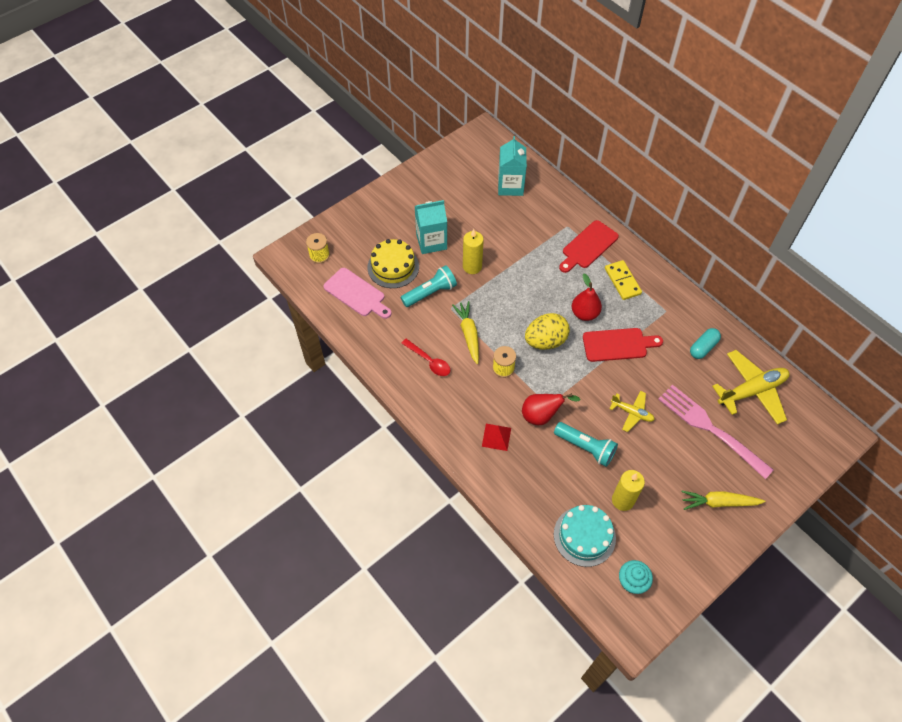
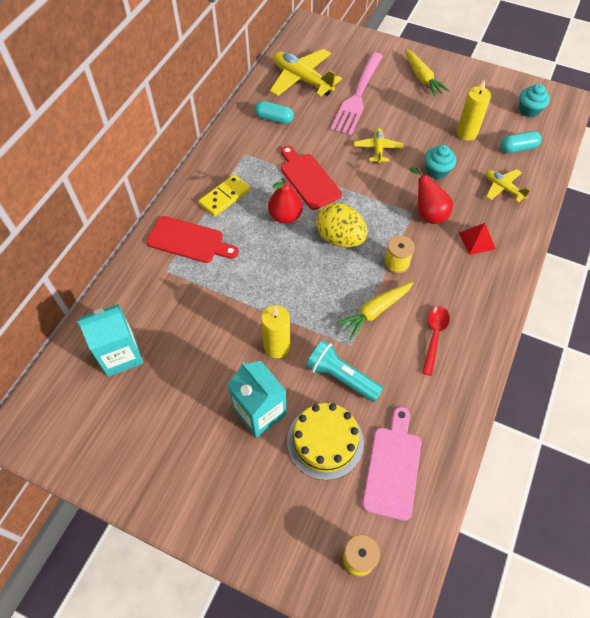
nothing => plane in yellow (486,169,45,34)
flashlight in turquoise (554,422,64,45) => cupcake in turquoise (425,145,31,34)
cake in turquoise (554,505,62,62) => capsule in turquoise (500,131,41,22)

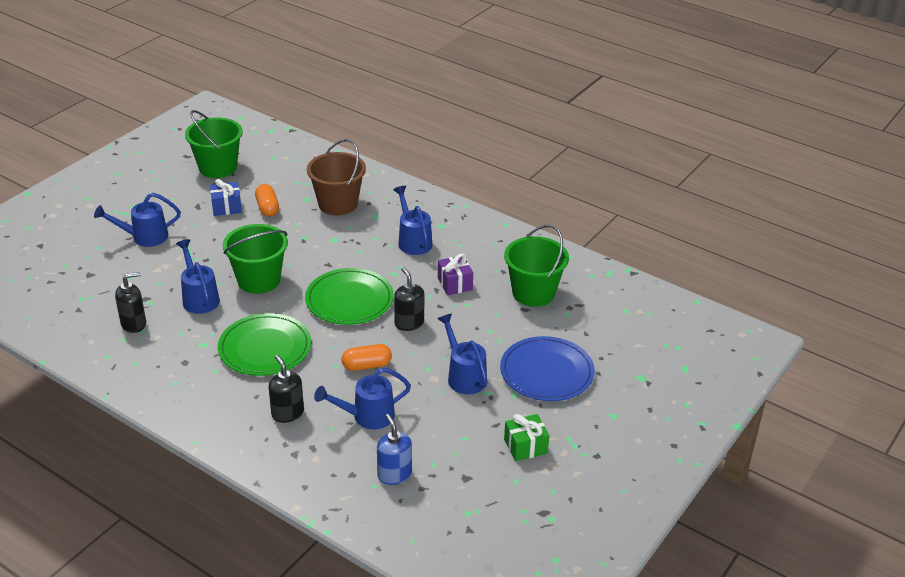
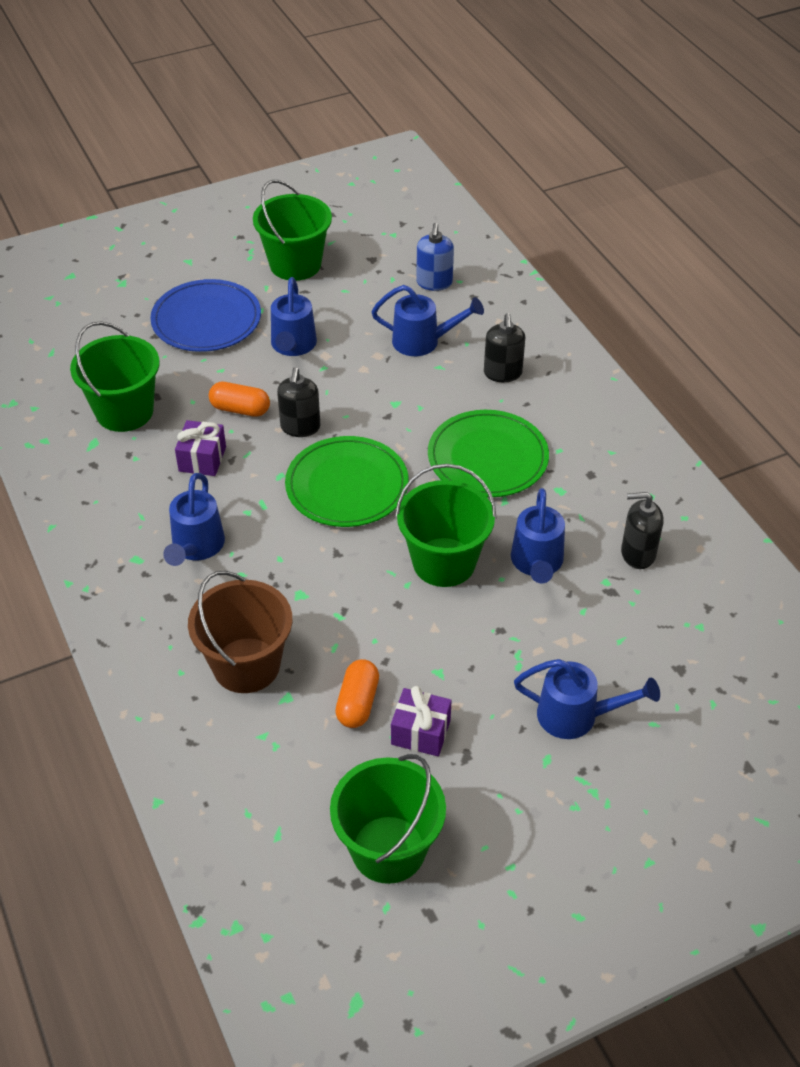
capsule in orange (342,344,50,27) => capsule in orange (209,382,61,35), shifted
gift in green (504,414,45,47) => bucket in green (253,180,79,101)
gift in blue (210,179,32,37) => gift in purple (391,686,61,70)

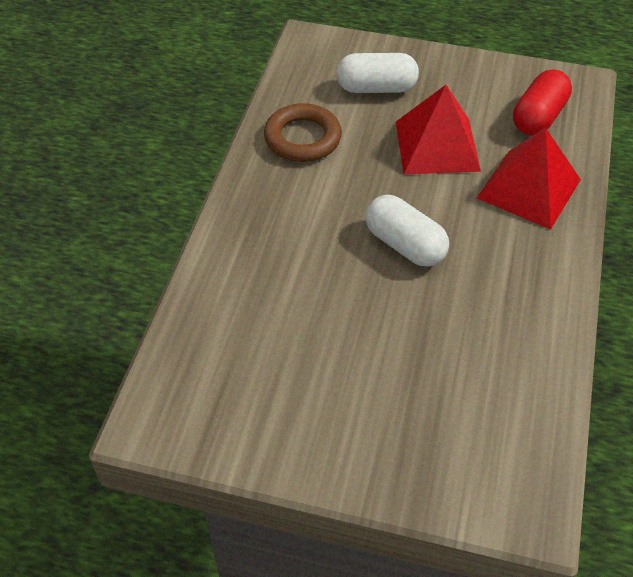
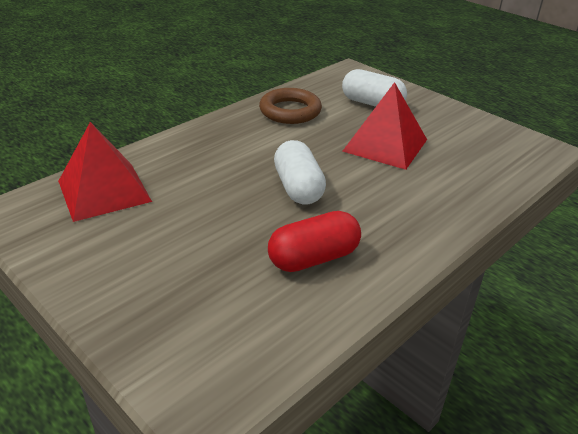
pyramid in red (477,128,104,102) => pyramid in red (58,122,94,100), shifted
capsule in red (513,69,59,66) => capsule in red (268,211,93,61), shifted

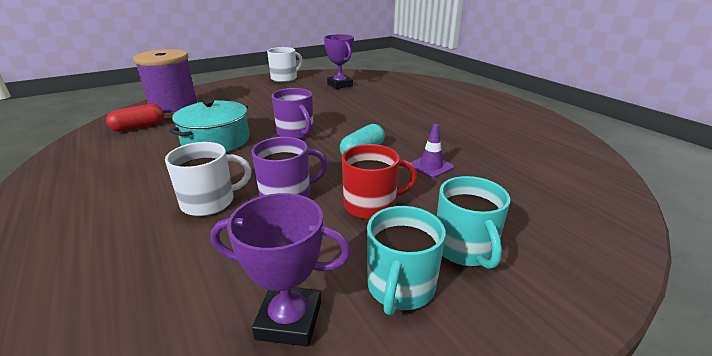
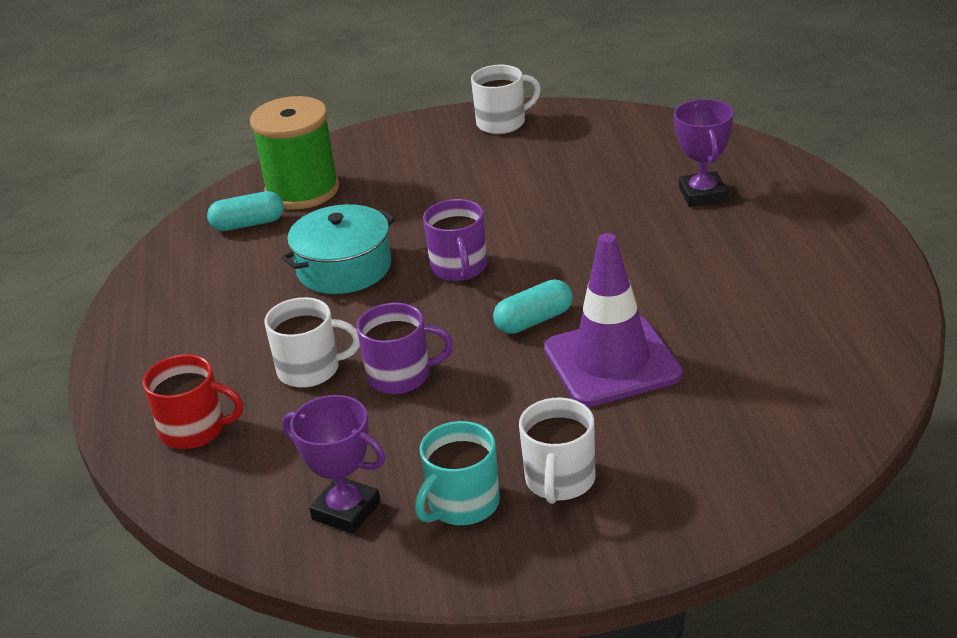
trophy in purple (324,34,30,55) => trophy in purple (674,99,59,108), shifted
mug in red (342,144,76,76) => mug in red (143,354,100,95), shifted
capsule in red (106,104,58,28) => capsule in turquoise (207,191,77,40)
spool in purple (133,49,65,69) => spool in green (250,96,89,113)
mug in turquoise (437,176,73,93) => mug in white (519,398,76,106)
traffic cone in purple (410,124,44,54) => traffic cone in purple (544,233,138,174), x2.27

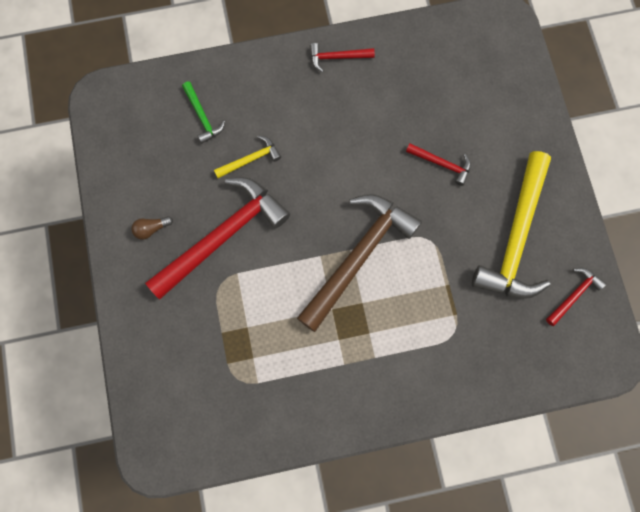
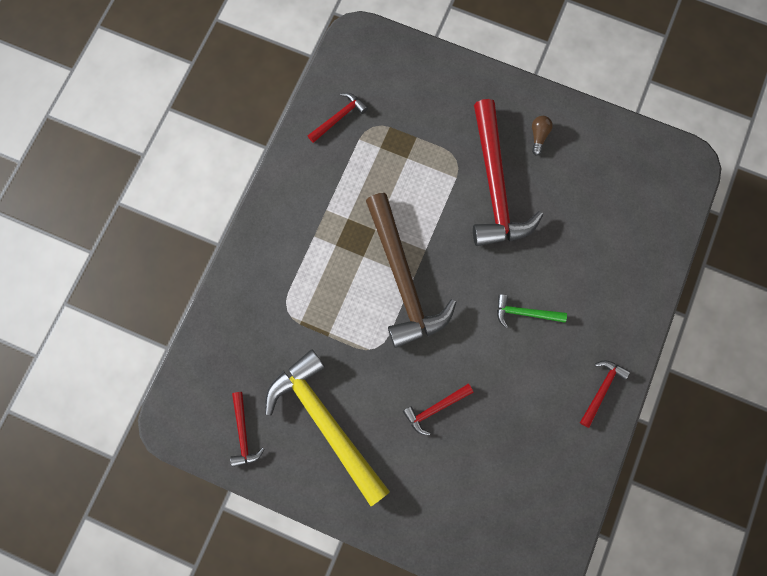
hammer in yellow (214,136,67,42) => nothing
nothing => hammer in red (308,93,60,50)
hammer in green (182,81,43,63) => hammer in green (497,294,70,34), shifted

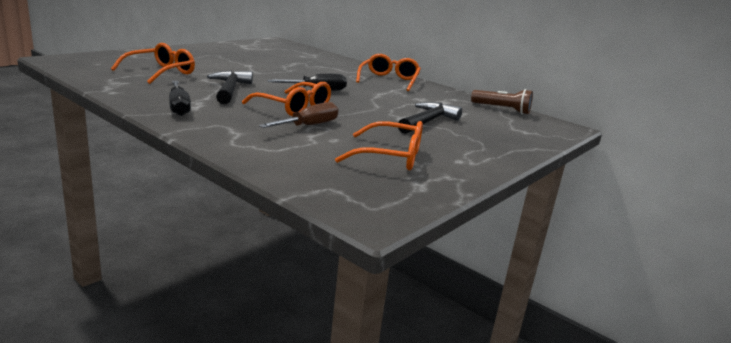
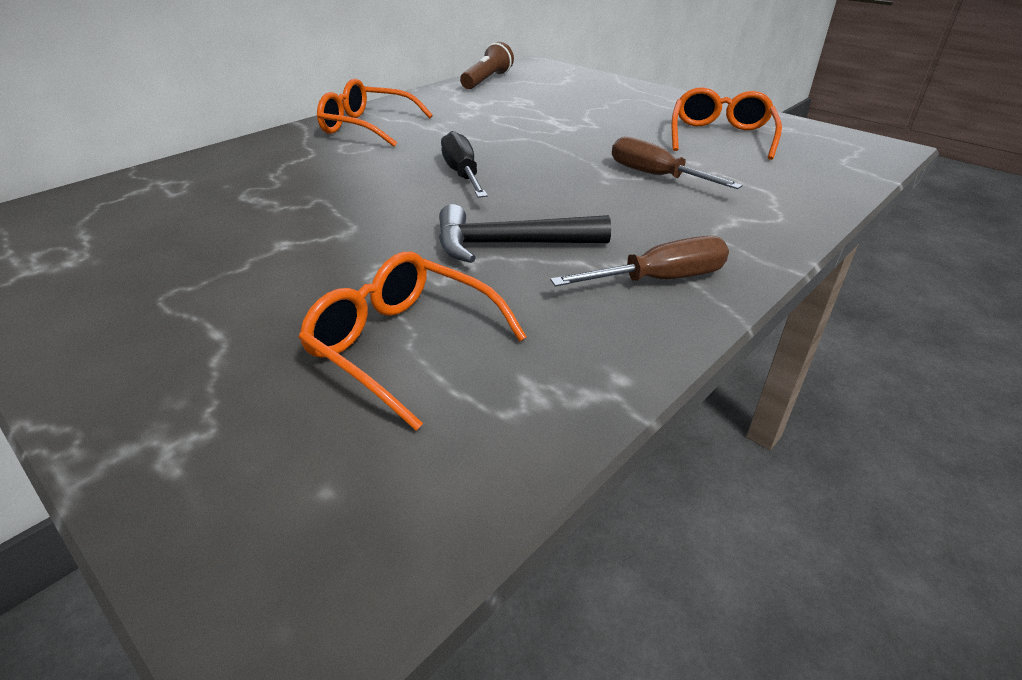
glasses in orange (242,82,89,34) => nothing
hammer in black (398,102,64,32) => nothing
screwdriver in black (169,81,22,35) => screwdriver in brown (550,236,179,51)

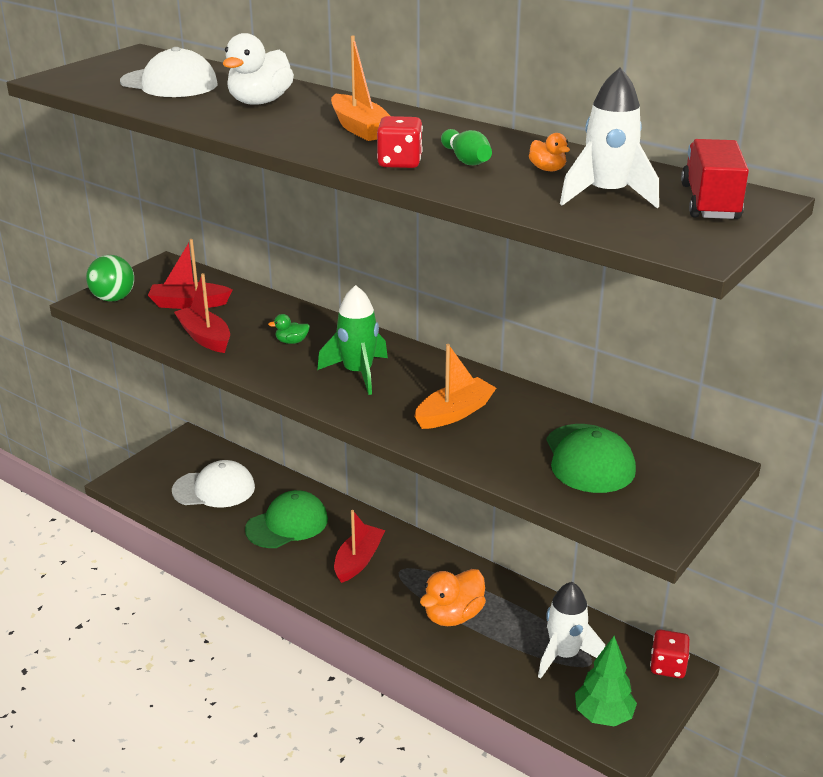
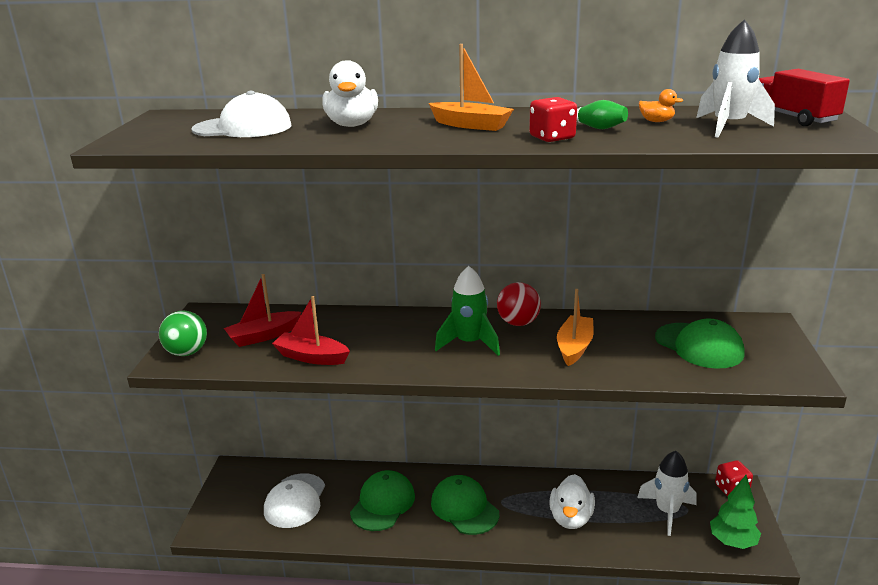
duck in green (268,314,42,30) => nothing
nothing => ball in red (497,282,44,44)
boat in red (334,510,51,73) => cap in green (431,475,68,60)
duck in orange (420,569,66,57) => duck in white (549,474,46,55)
cap in white (172,460,83,48) => cap in white (264,473,61,55), 135 degrees clockwise

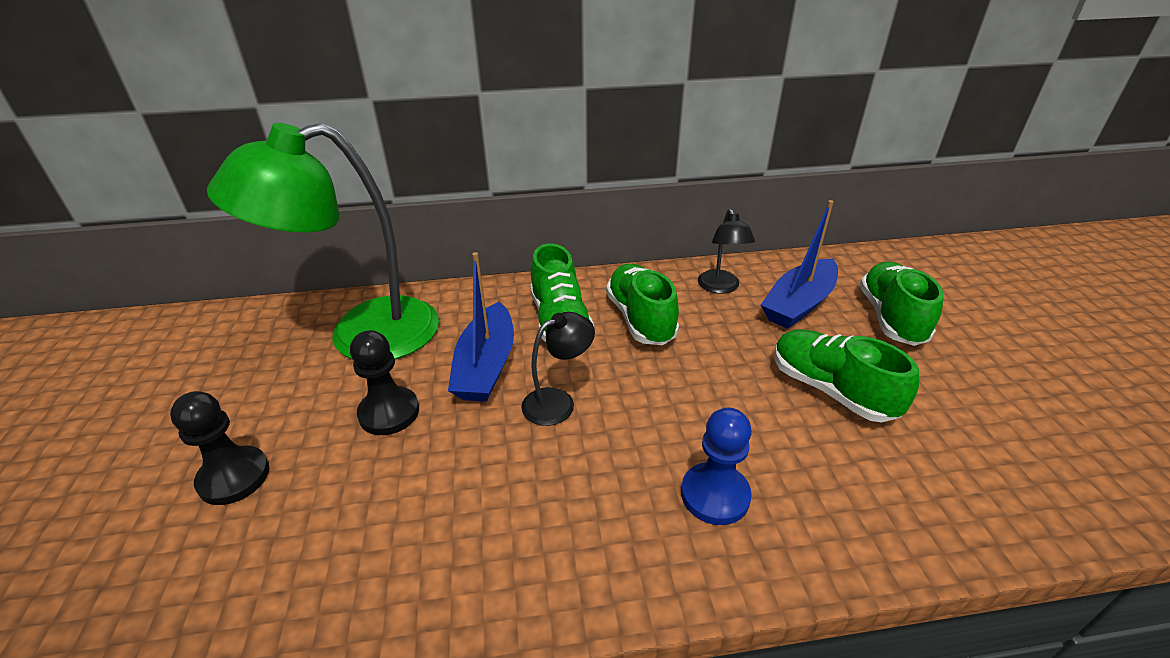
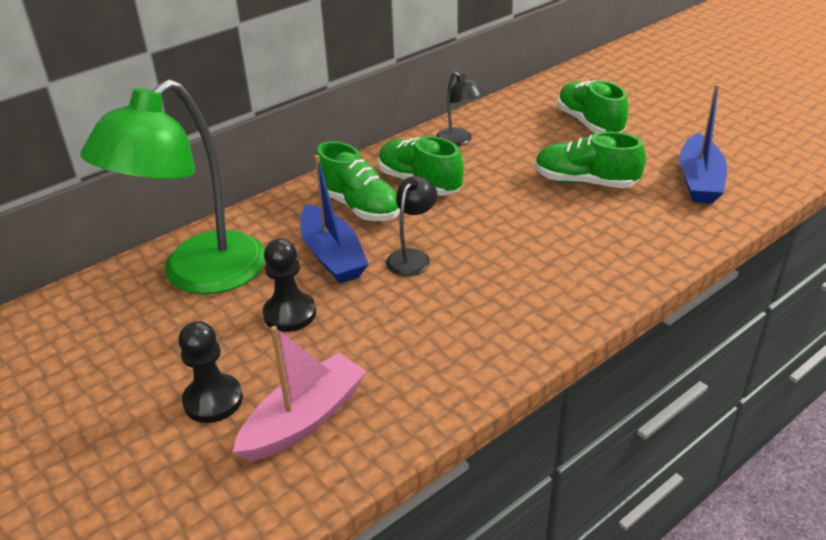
pawn in blue (681,408,71,117) => nothing
nothing => boat in pink (233,326,134,135)
boat in blue (761,200,77,129) => boat in blue (679,84,48,120), shifted

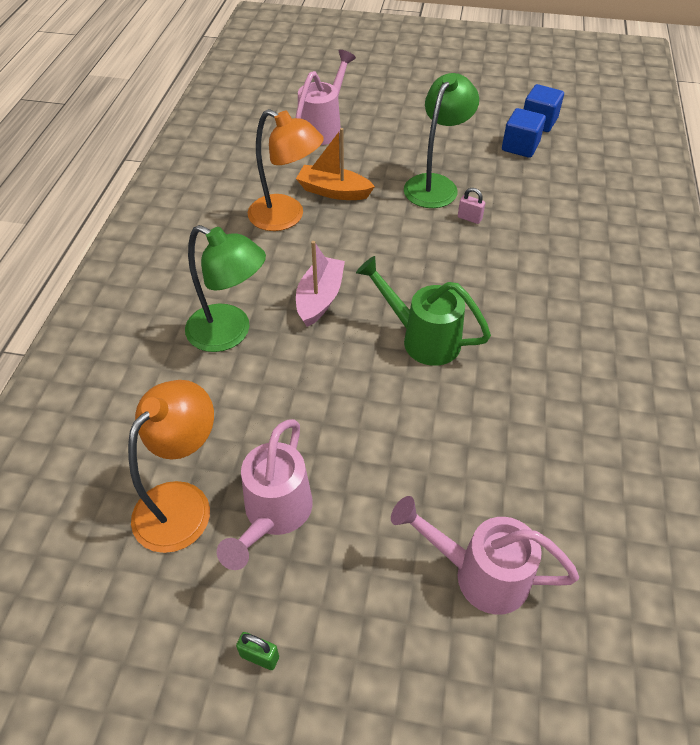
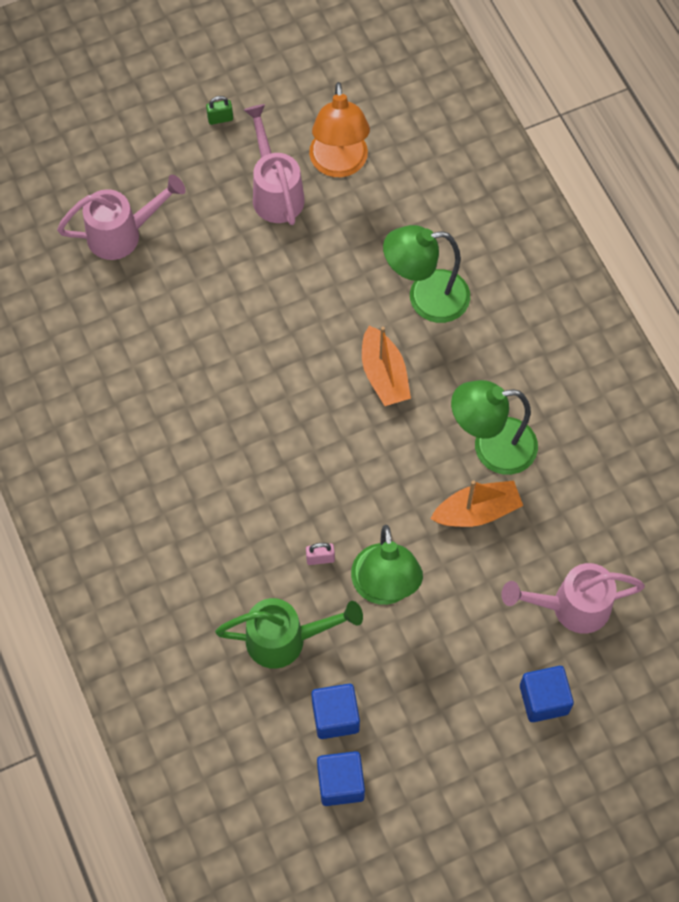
nothing => cube in blue (520,666,54,56)
watering can in green (356,256,135,110) => watering can in green (215,598,148,71), shifted
lamp in orange (247,109,77,122) => lamp in green (451,380,87,95)
boat in pink (296,241,49,86) => boat in orange (362,325,49,81)
watering can in pink (296,50,60,95) => watering can in pink (501,563,144,71), 90 degrees clockwise

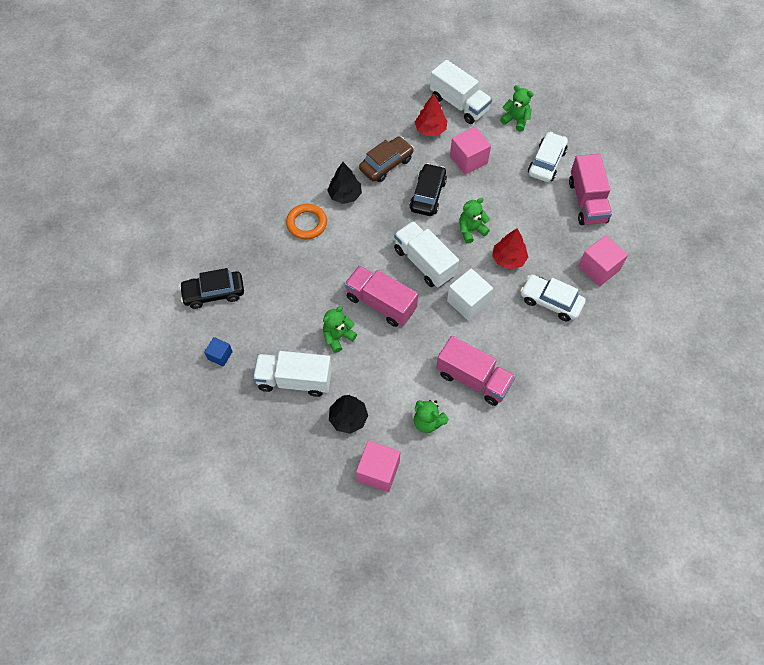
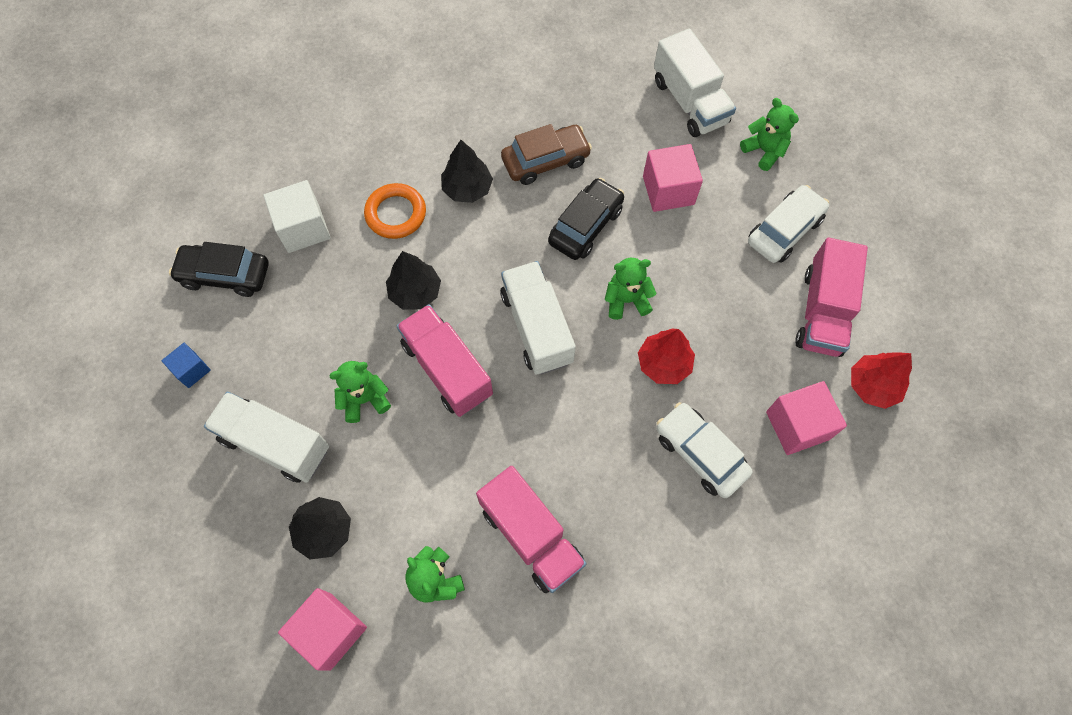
nothing => tree in black (386,251,55,59)
tree in red (415,94,32,42) => tree in red (851,352,61,57), shifted
cube in white (447,268,46,53) => cube in white (264,180,67,73), shifted

